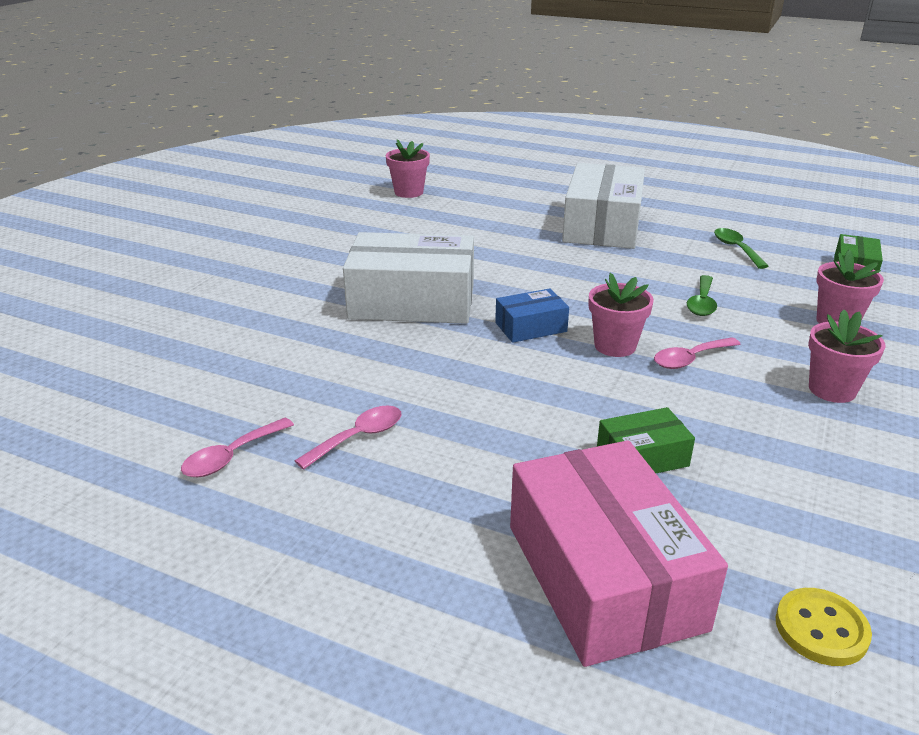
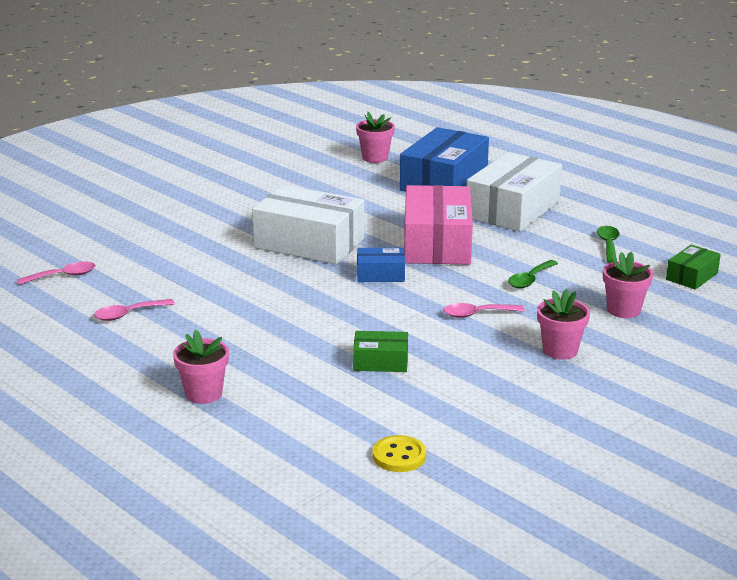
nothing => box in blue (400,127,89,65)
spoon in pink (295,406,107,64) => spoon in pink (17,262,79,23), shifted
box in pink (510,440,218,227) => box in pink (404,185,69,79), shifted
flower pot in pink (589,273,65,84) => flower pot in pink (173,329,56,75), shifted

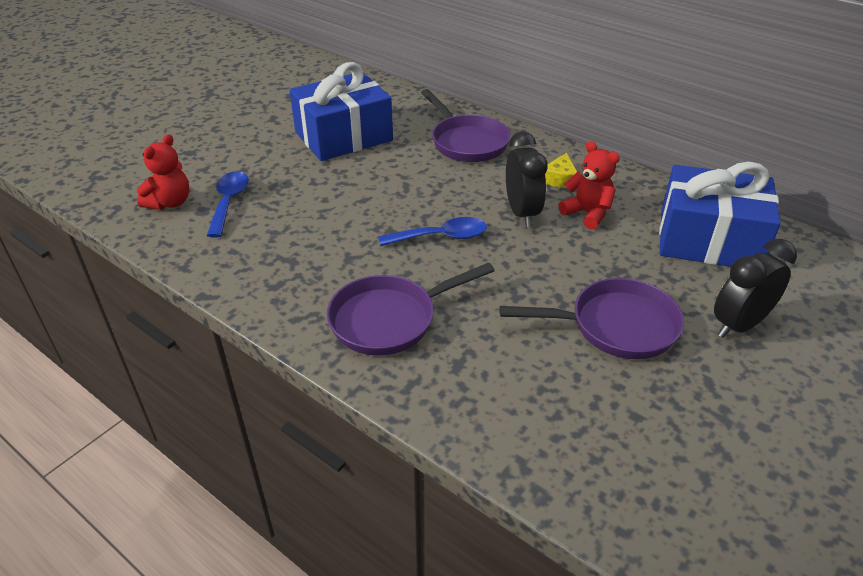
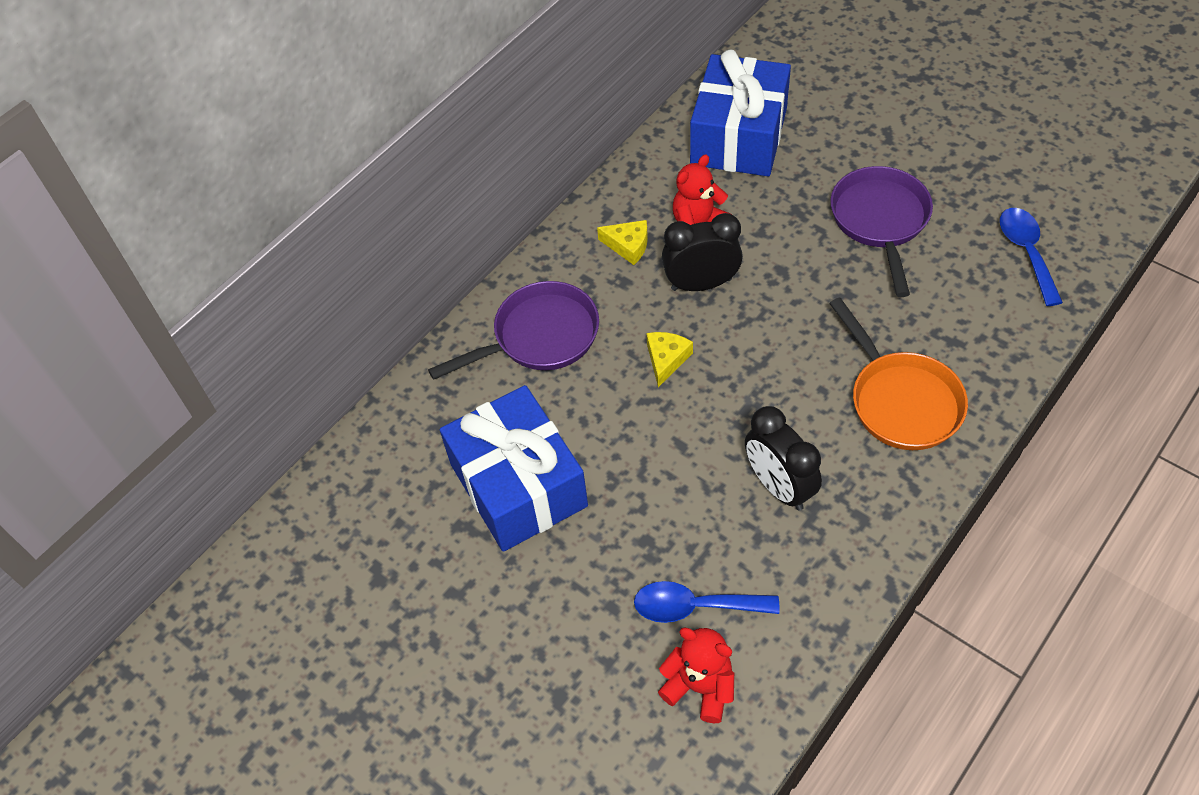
nothing => cheese in yellow (647,332,46,55)
spoon in blue (378,217,109,29) => spoon in blue (1000,208,63,98), shifted
clock in black (714,239,83,99) => clock in black (745,406,77,105), shifted
pan in purple (327,262,168,94) => pan in orange (829,297,139,153)

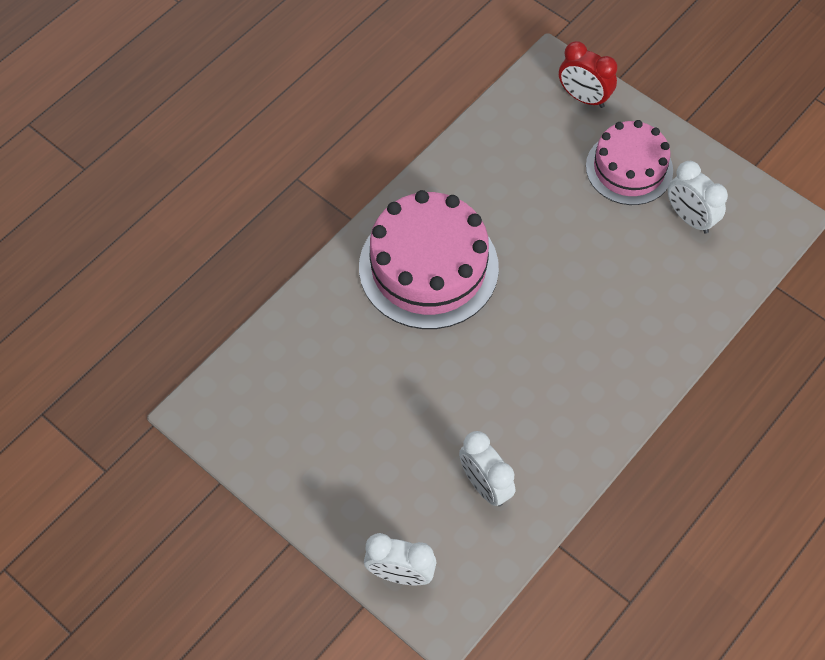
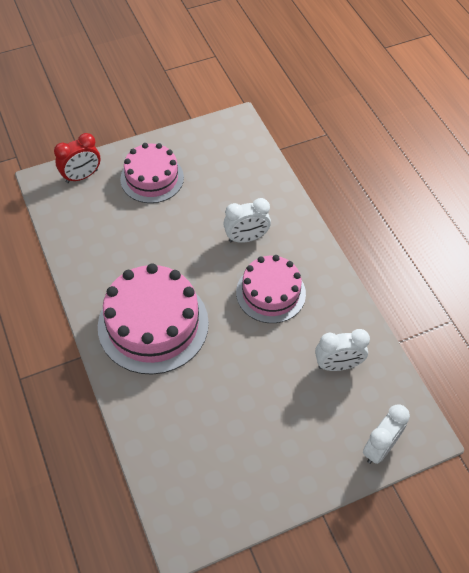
nothing => cake in pink (236,255,70,68)
clock in white (668,161,60,73) => clock in white (223,198,48,45), shifted

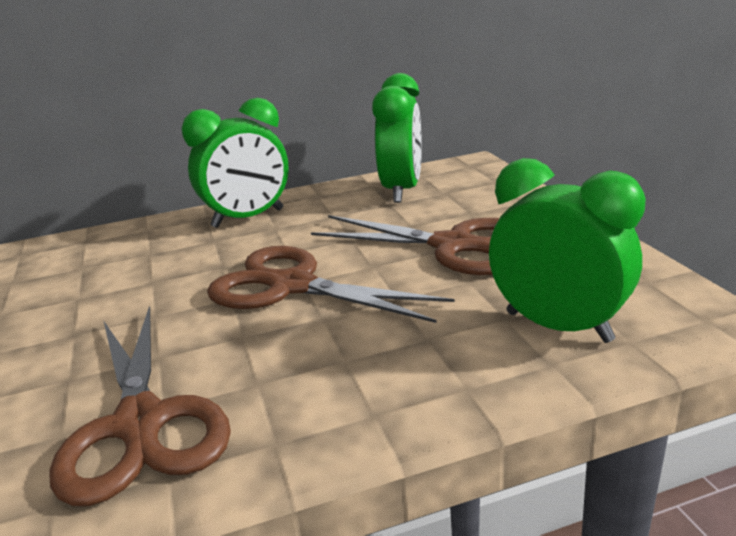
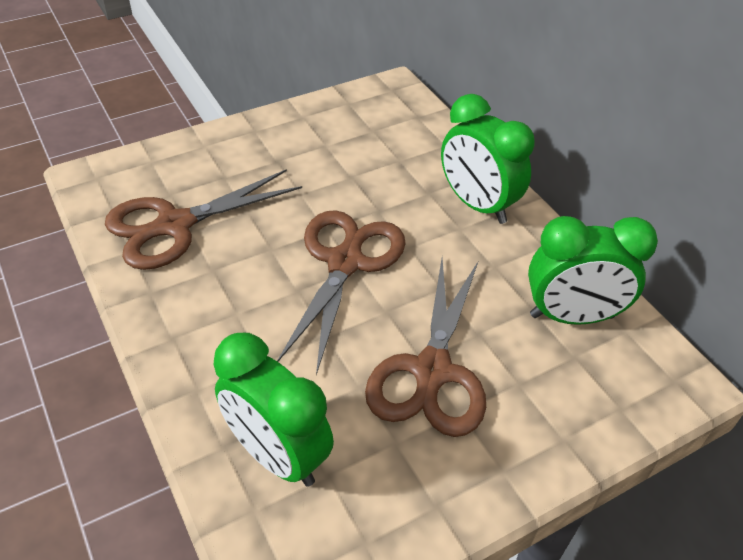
clock in green (489,158,156,185) => clock in green (214,333,120,154), 105 degrees clockwise

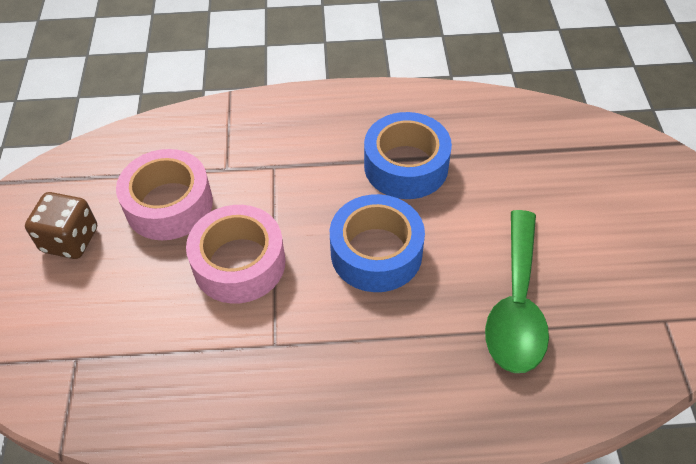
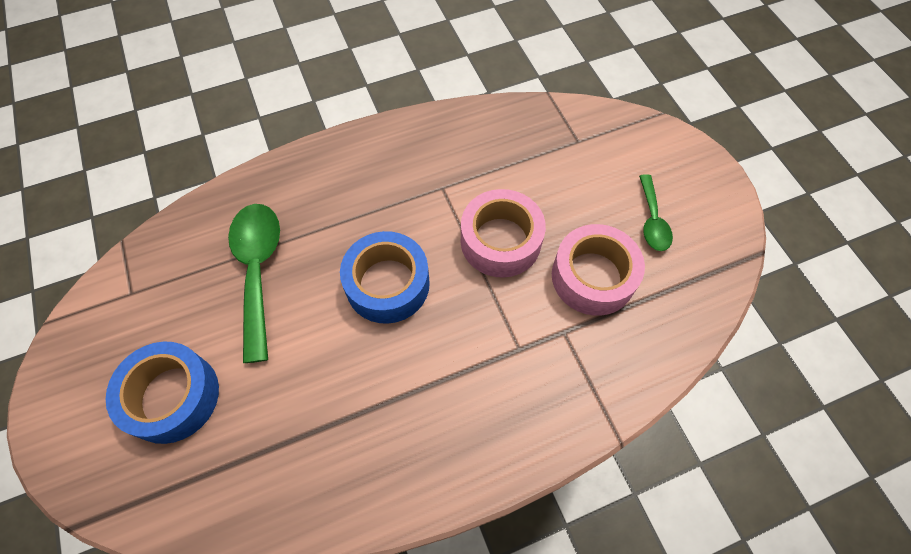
tape in blue (364,112,88,87) => tape in blue (106,342,113,102), shifted
dice in brown (25,192,72,67) => spoon in green (639,174,34,77)

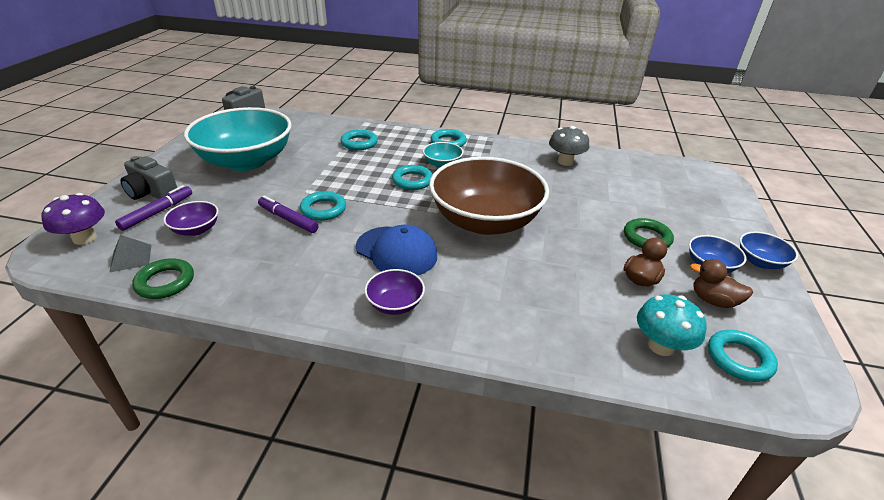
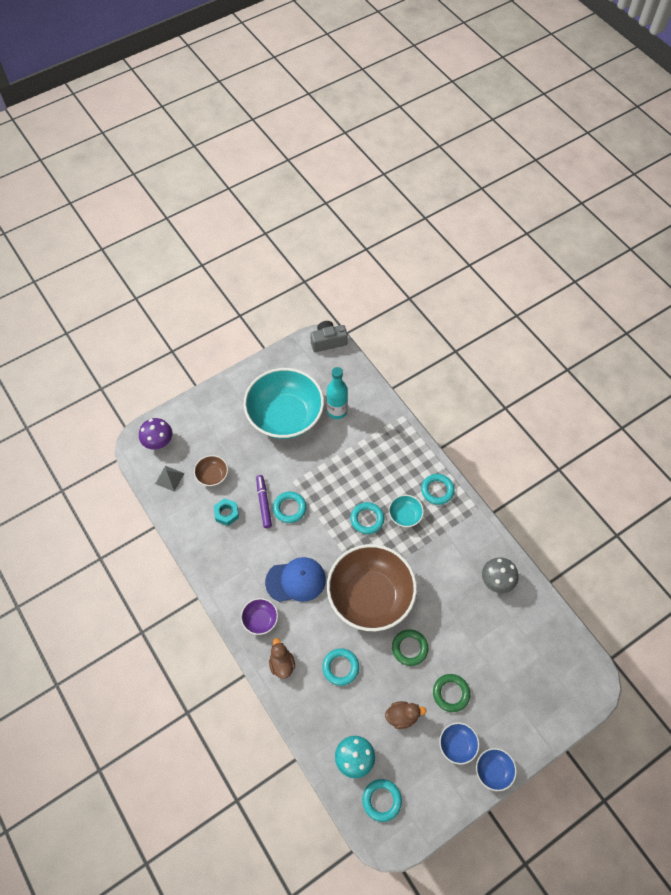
marker in purple (115,185,77,46) => nothing
camera in grey (120,156,57,44) => nothing
nothing => nut in turquoise (214,498,25,28)
nothing => bottle in turquoise (327,367,21,52)
ring in green (132,258,62,41) => ring in green (392,629,36,37), shifted
ring in turquoise (340,129,38,21) => ring in turquoise (322,648,37,38), shifted
duck in brown (690,259,63,49) => duck in brown (269,638,26,41), shifted
bowl in purple (164,201,55,35) => bowl in brown (194,455,34,31)
cap in blue (356,225,81,51) => cap in blue (265,557,61,45), 90 degrees counterclockwise

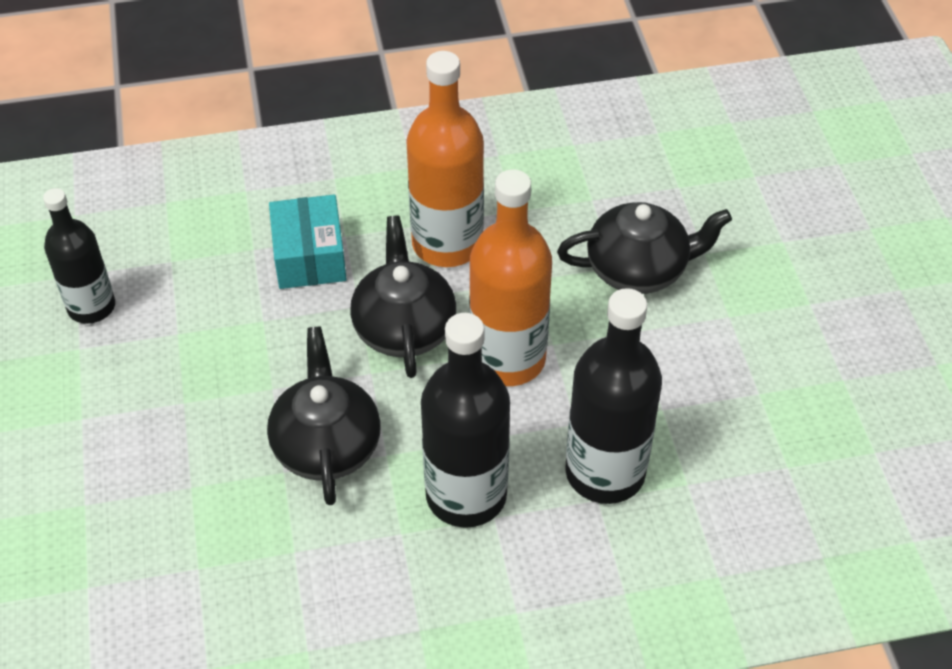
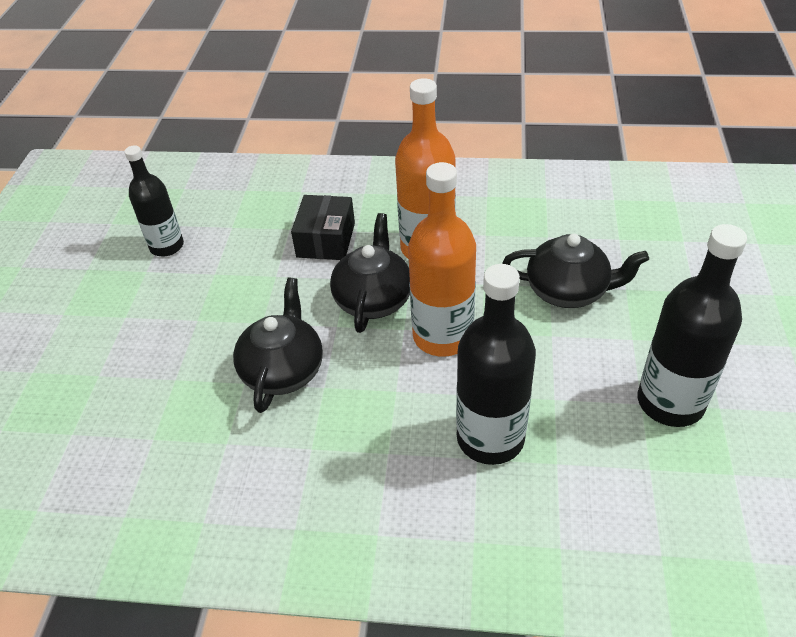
bottle in black (421,313,89,215) => bottle in black (637,224,110,203), shifted
box in turquoise (269,195,78,94) => box in black (291,195,64,65)

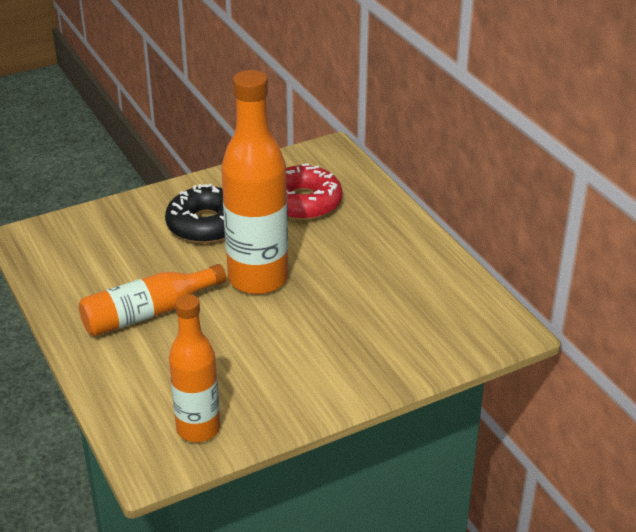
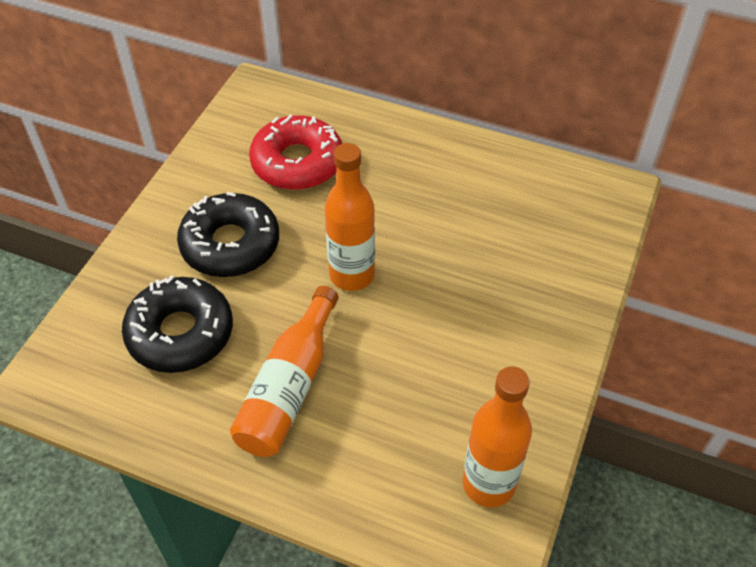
nothing => donut in black (122,275,111,98)
bottle in orange (221,70,67,224) => bottle in orange (325,143,50,148), x0.63

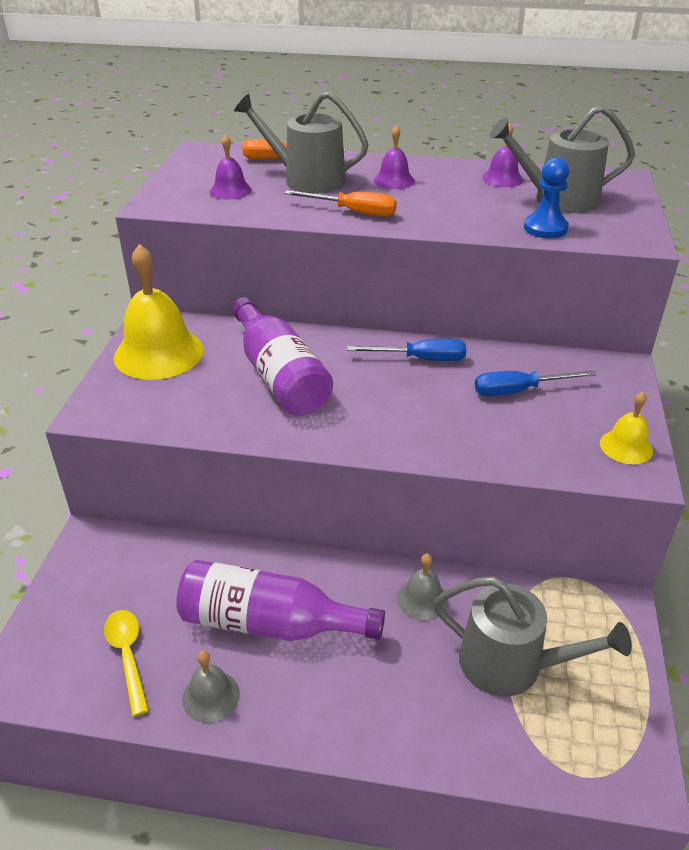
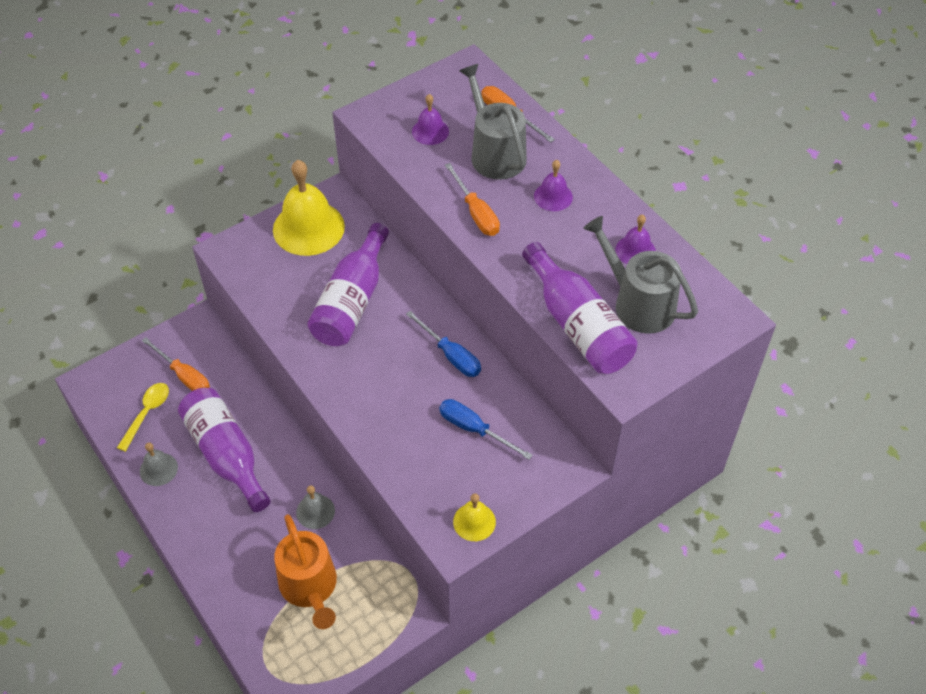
nothing => screwdriver in orange (142,337,68,54)
pawn in blue (524,158,45,80) => bottle in purple (522,242,115,132)
watering can in grey (434,576,198,121) => watering can in orange (274,514,63,115)

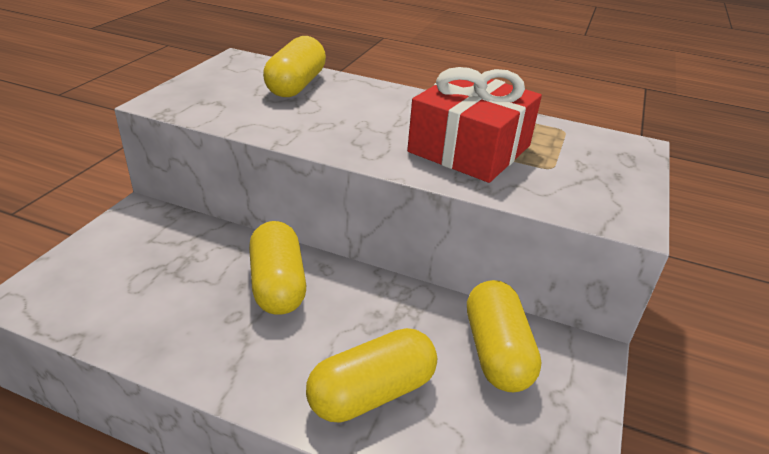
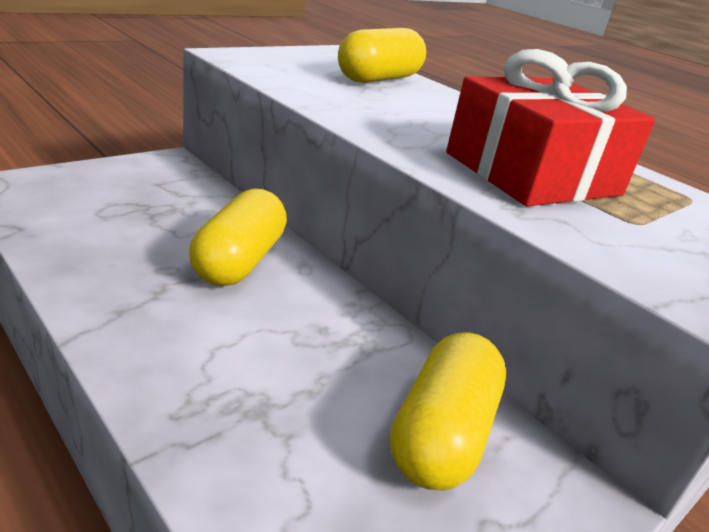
capsule in yellow (306,328,131,95) => nothing

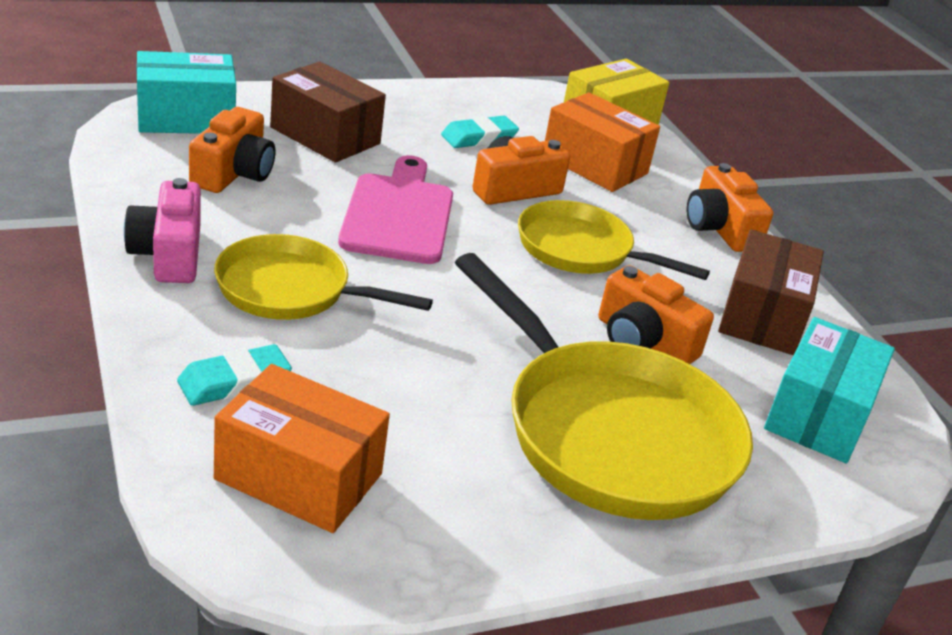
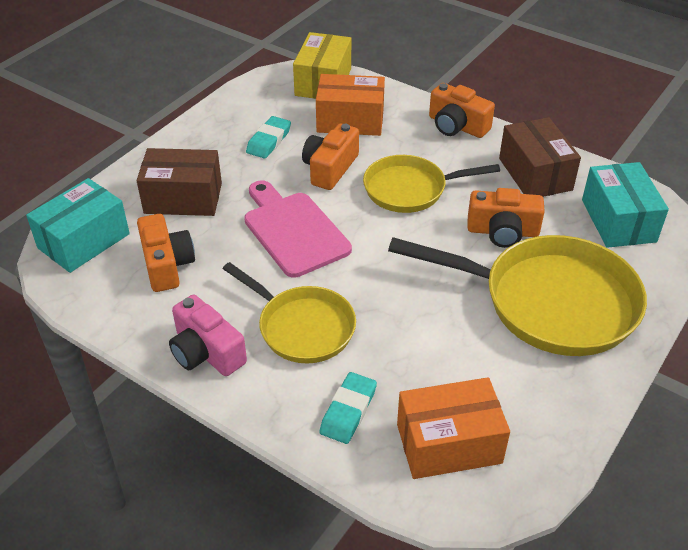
pan in yellow (214,234,219,86) => pan in yellow (223,262,133,101), 120 degrees counterclockwise

